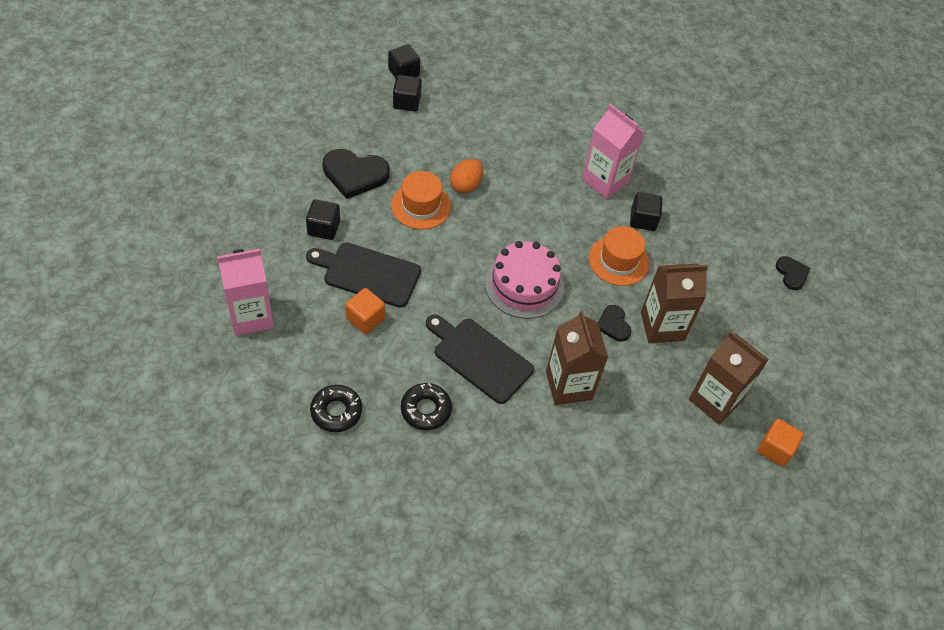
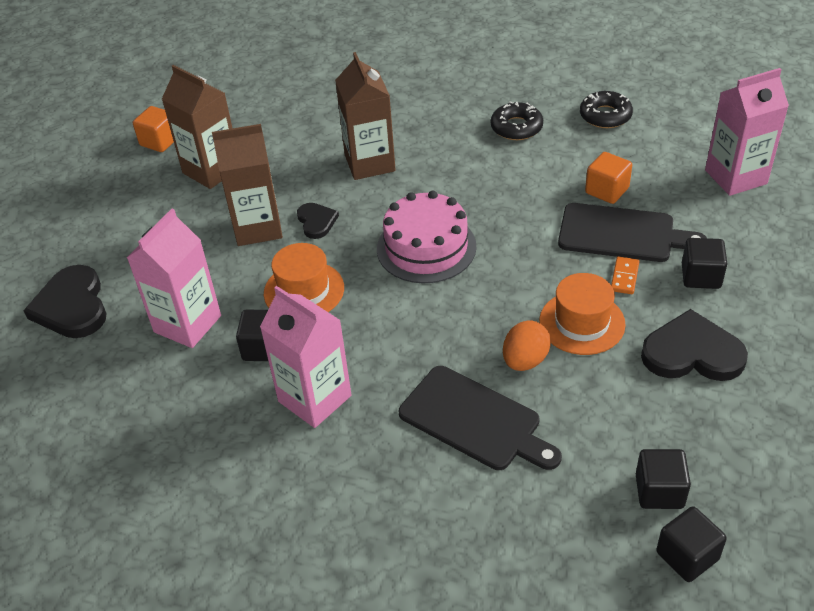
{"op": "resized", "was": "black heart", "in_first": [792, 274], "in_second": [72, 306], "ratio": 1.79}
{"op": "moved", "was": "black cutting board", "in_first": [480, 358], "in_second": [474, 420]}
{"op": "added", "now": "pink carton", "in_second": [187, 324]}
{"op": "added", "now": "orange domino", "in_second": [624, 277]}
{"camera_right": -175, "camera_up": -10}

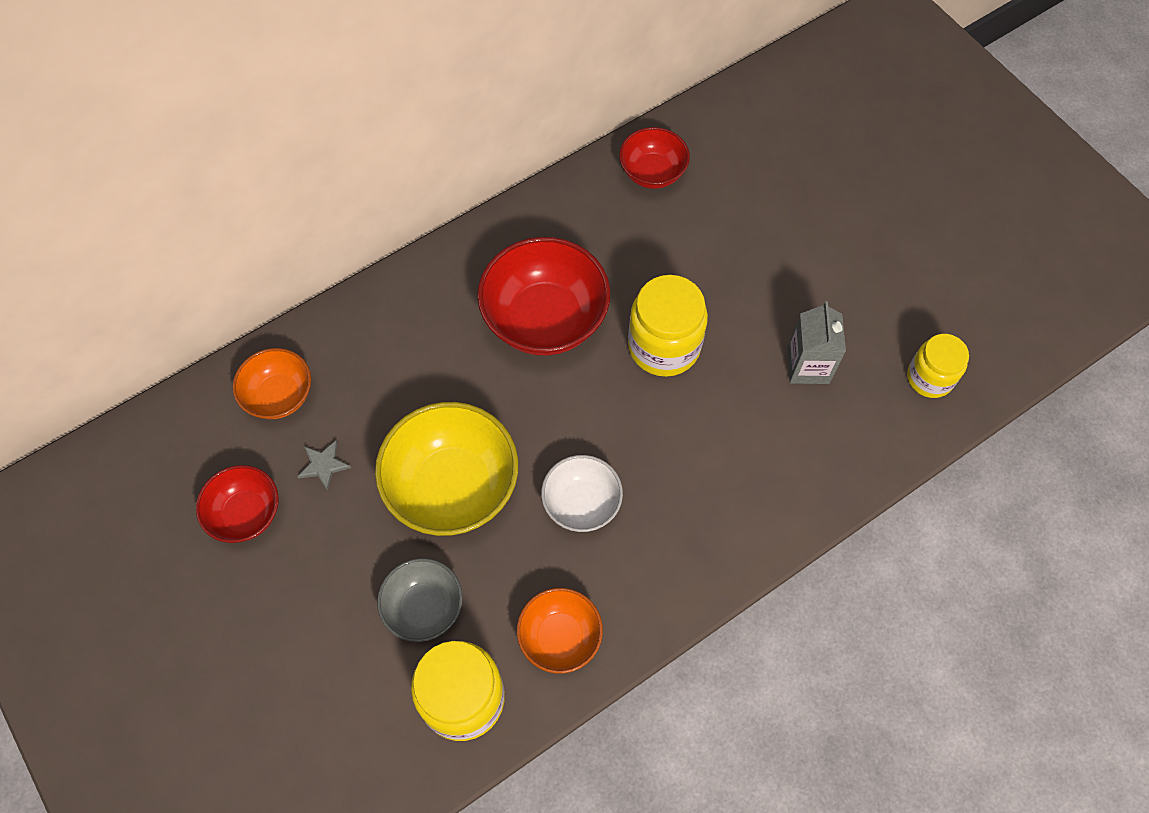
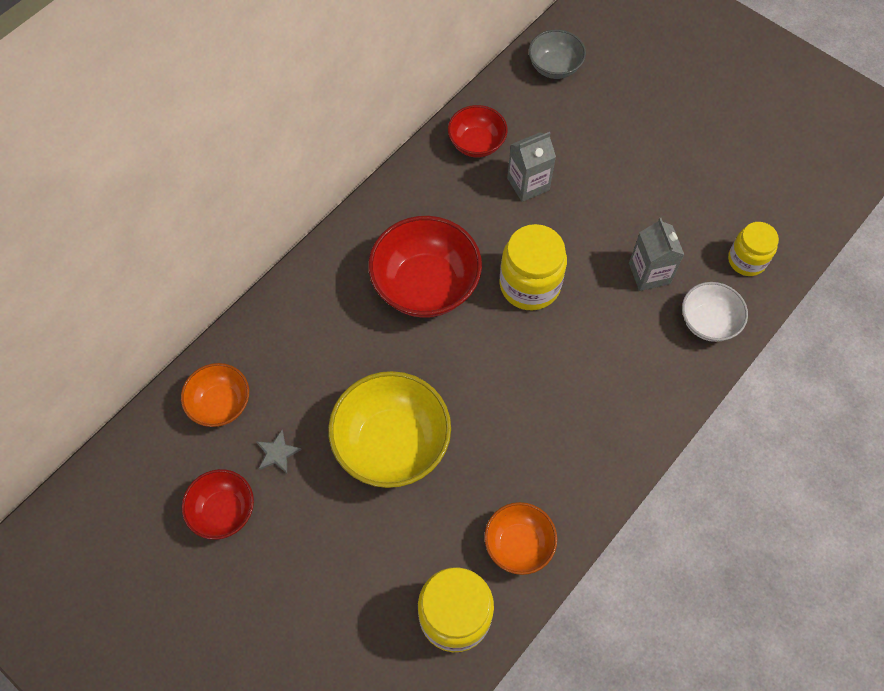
{"op": "moved", "was": "white bowl", "in_first": [581, 503], "in_second": [708, 322]}
{"op": "moved", "was": "grey bowl", "in_first": [424, 607], "in_second": [554, 67]}
{"op": "added", "now": "grey carton", "in_second": [528, 184]}
{"camera_right": -15, "camera_up": 0}

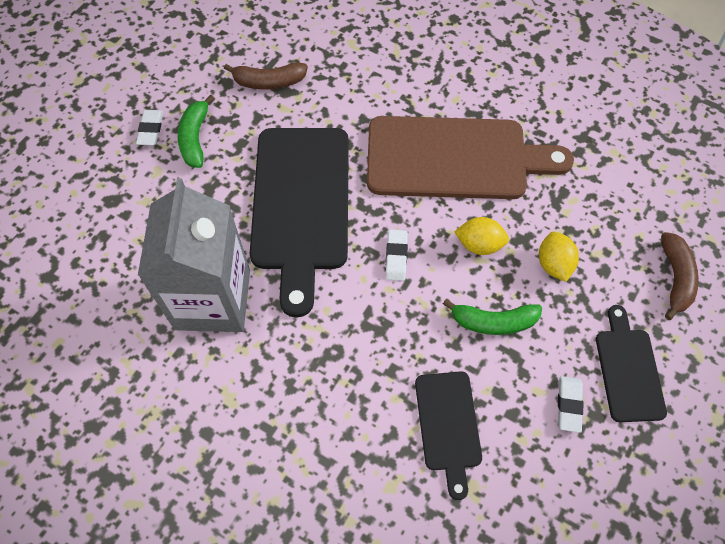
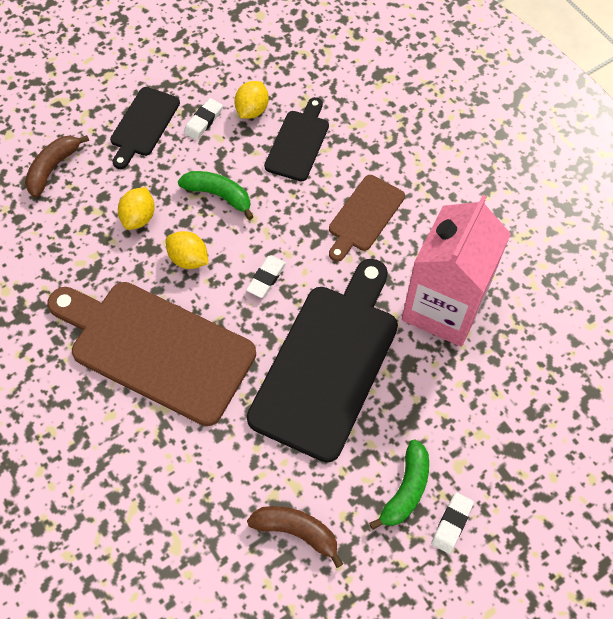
{"op": "recoloured", "was": "grey carton", "now": "pink carton", "in_first": [213, 299], "in_second": [443, 307]}
{"op": "added", "now": "yellow lemon", "in_second": [252, 110]}
{"op": "added", "now": "brown cutting board", "in_second": [364, 216]}
{"camera_right": -155, "camera_up": 0}

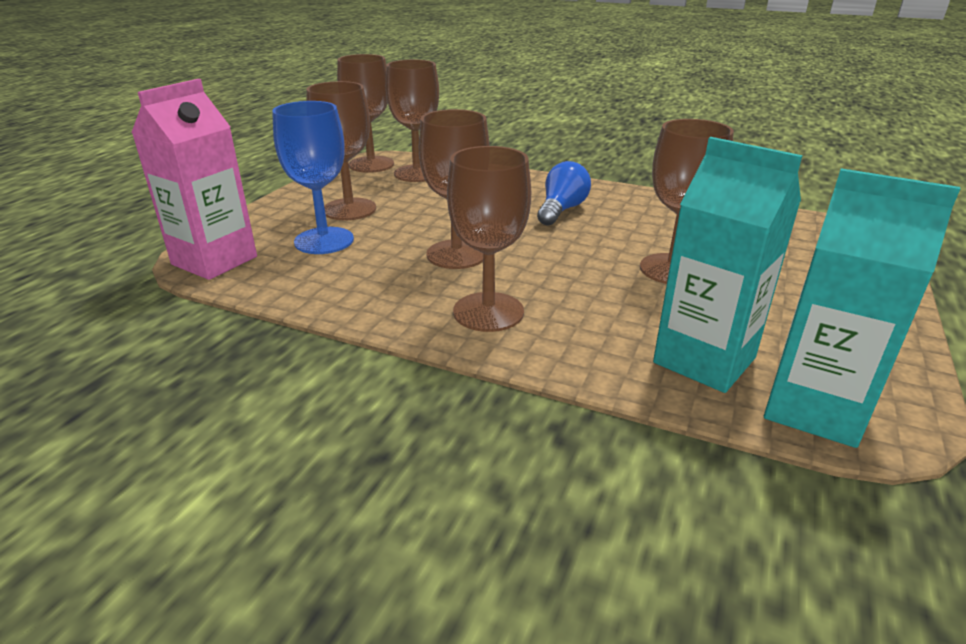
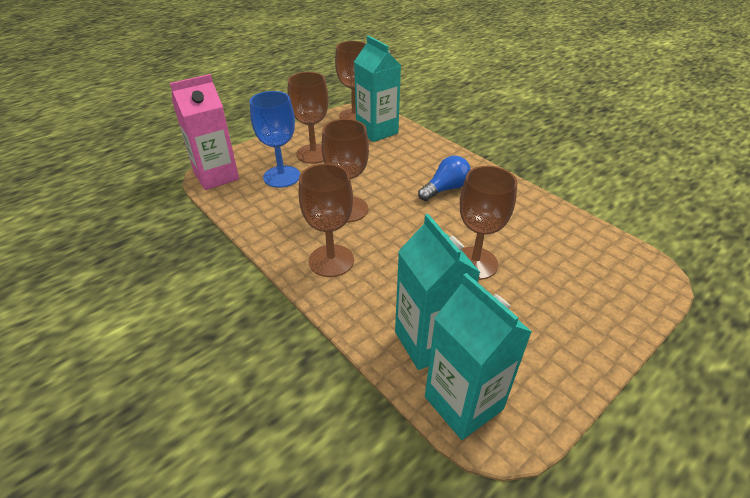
{"op": "replaced", "was": "brown goblet", "now": "turquoise carton", "in_first": [417, 173], "in_second": [377, 131]}
{"camera_right": 25, "camera_up": 10}

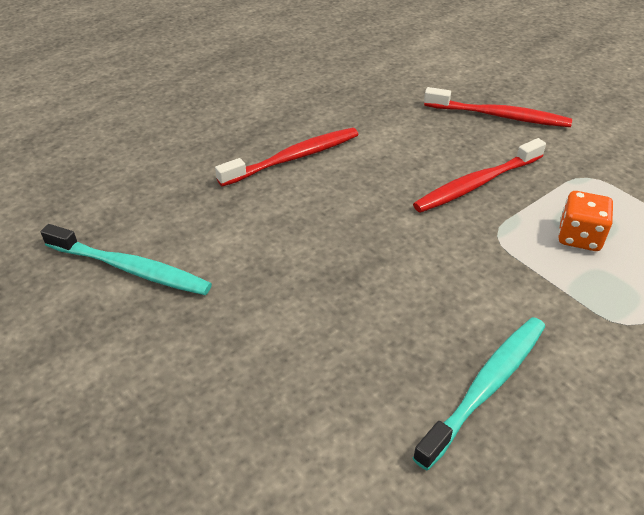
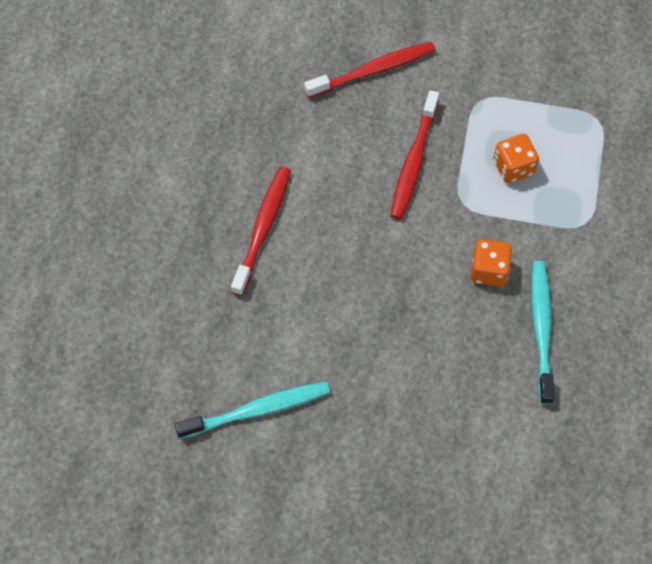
{"op": "added", "now": "orange dice", "in_second": [489, 271]}
{"camera_right": -40, "camera_up": 20}

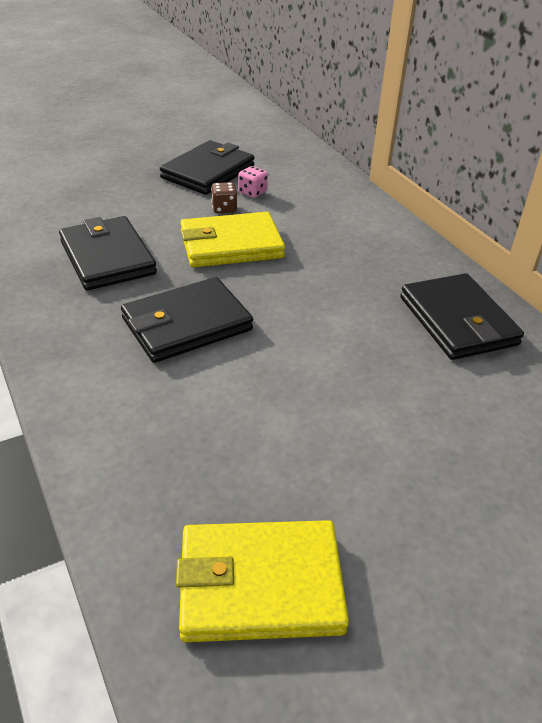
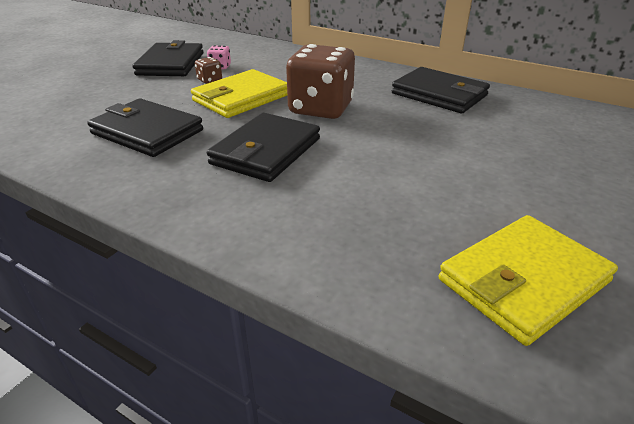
{"op": "added", "now": "brown dice", "in_second": [321, 108]}
{"camera_right": -30, "camera_up": -5}

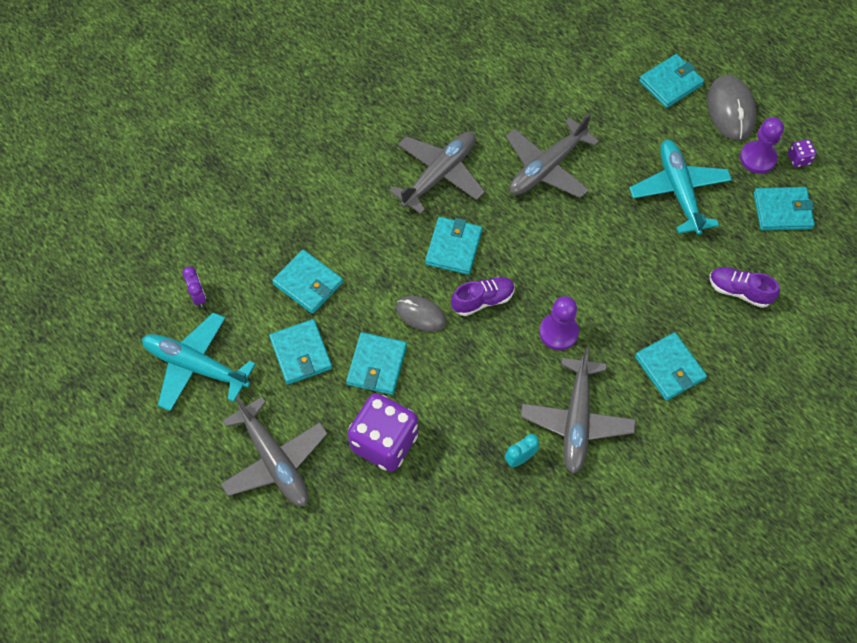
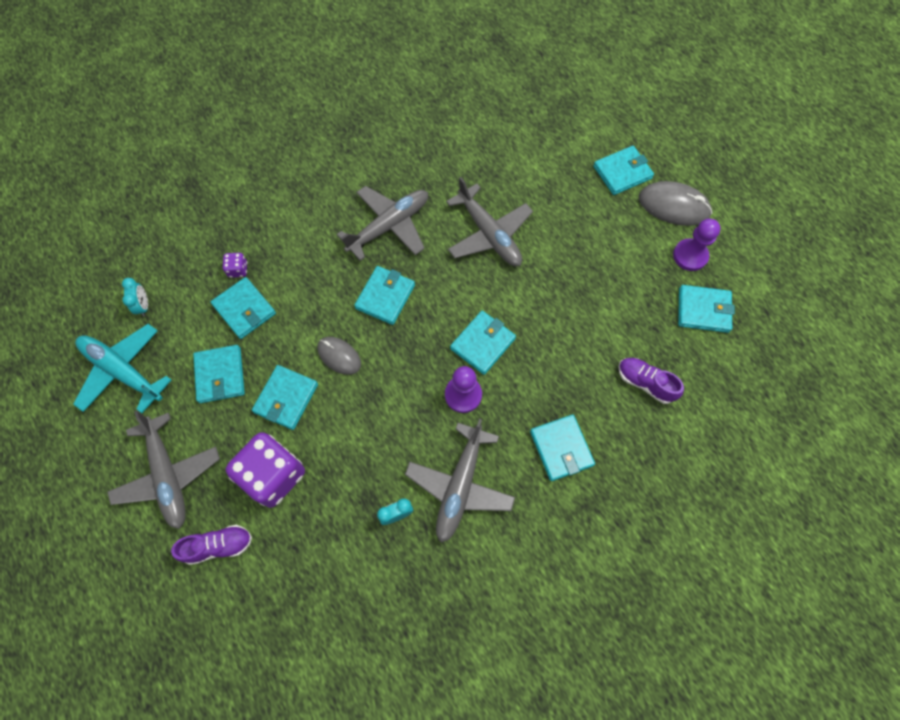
{"op": "turned", "was": "grey mouse", "in_first": [730, 110], "in_second": [673, 206], "clockwise": -75}
{"op": "turned", "was": "grey plane", "in_first": [546, 167], "in_second": [489, 234], "clockwise": -90}
{"op": "moved", "was": "purple dice", "in_first": [798, 159], "in_second": [238, 270]}
{"op": "removed", "was": "turquoise plane", "in_first": [679, 191]}
{"op": "recoloured", "was": "purple clock", "now": "turquoise clock", "in_first": [198, 296], "in_second": [144, 306]}
{"op": "moved", "was": "purple shoe", "in_first": [482, 300], "in_second": [218, 545]}
{"op": "added", "now": "turquoise wallet", "in_second": [482, 343]}
{"camera_right": 10, "camera_up": 5}

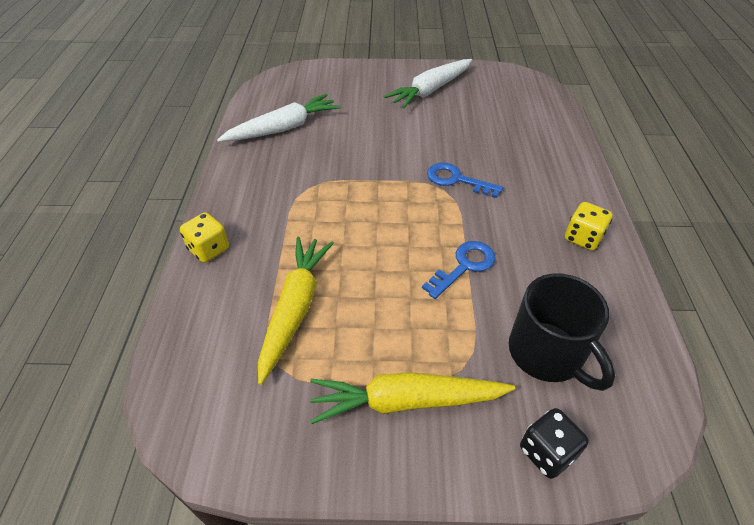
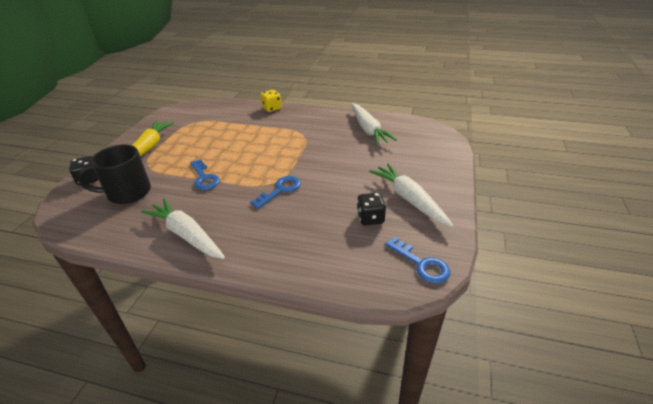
{"op": "replaced", "was": "yellow dice", "now": "white carrot", "in_first": [583, 238], "in_second": [186, 235]}
{"op": "removed", "was": "yellow carrot", "in_first": [295, 308]}
{"op": "added", "now": "black dice", "in_second": [370, 218]}
{"op": "added", "now": "blue key", "in_second": [421, 264]}
{"camera_right": 105, "camera_up": -10}

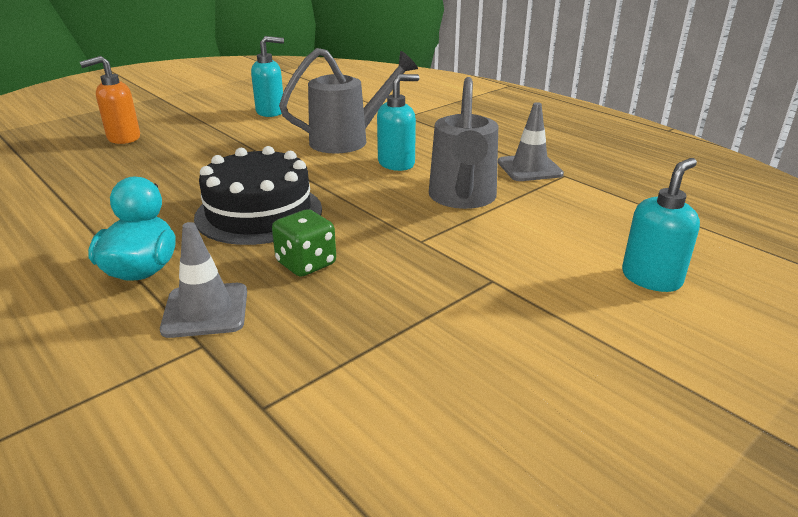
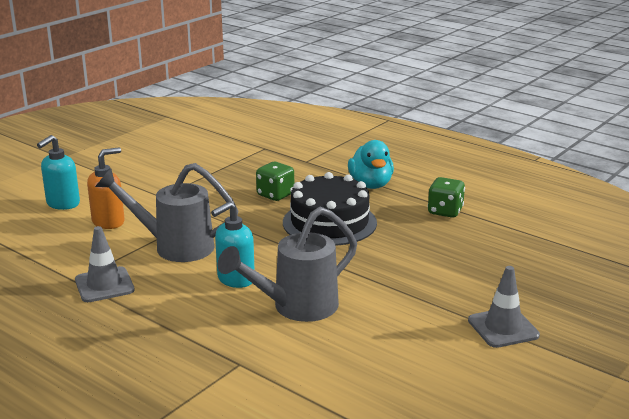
{"op": "removed", "was": "turquoise soap dispenser", "in_first": [271, 112]}
{"op": "moved", "was": "orange soap dispenser", "in_first": [123, 138], "in_second": [108, 222]}
{"op": "turned", "was": "grey watering can", "in_first": [462, 199], "in_second": [174, 246], "clockwise": -75}
{"op": "moved", "was": "grey traffic cone", "in_first": [205, 310], "in_second": [503, 328]}
{"op": "added", "now": "green dice", "in_second": [445, 211]}
{"camera_right": 170, "camera_up": -5}

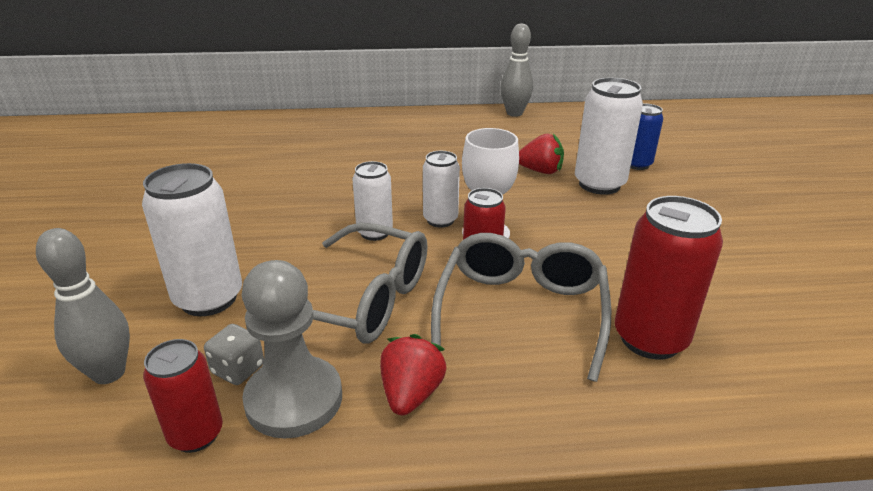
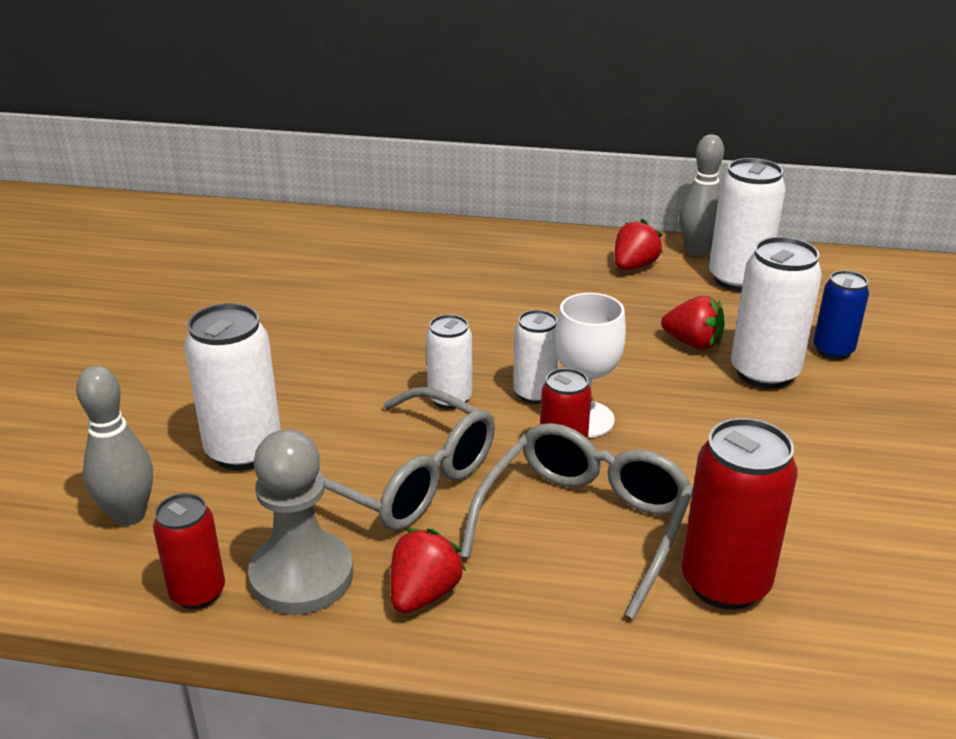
{"op": "removed", "was": "grey dice", "in_first": [238, 369]}
{"op": "added", "now": "white can", "in_second": [738, 280]}
{"op": "added", "now": "red strawberry", "in_second": [634, 266]}
{"camera_right": 15, "camera_up": 0}

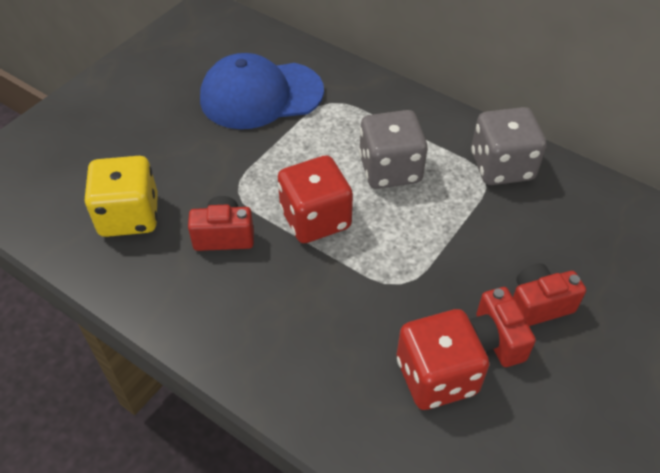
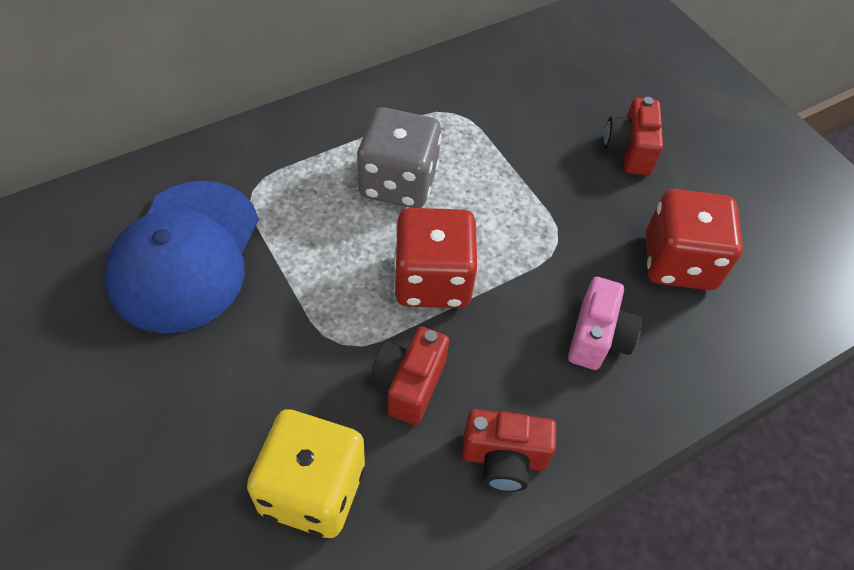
{"op": "removed", "was": "grey dice", "in_first": [501, 166]}
{"op": "moved", "was": "red camera", "in_first": [494, 339], "in_second": [503, 459]}
{"op": "added", "now": "pink camera", "in_second": [598, 338]}
{"camera_right": -70, "camera_up": 5}

